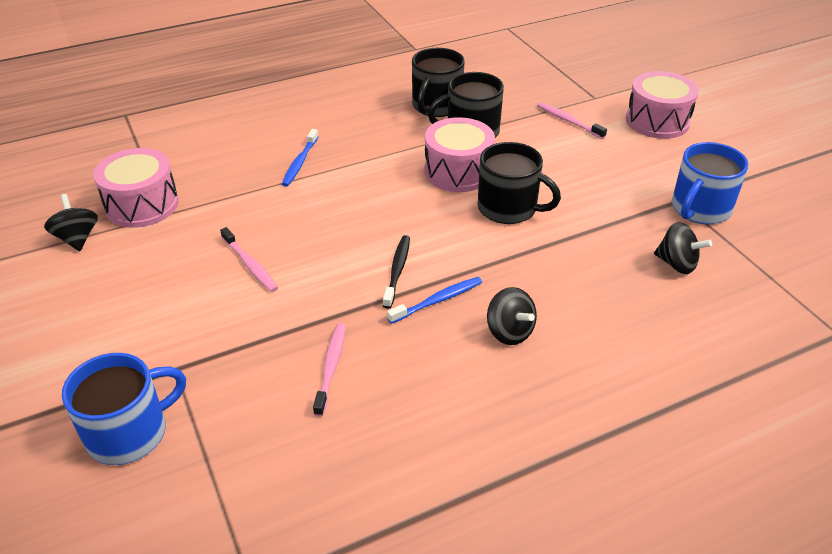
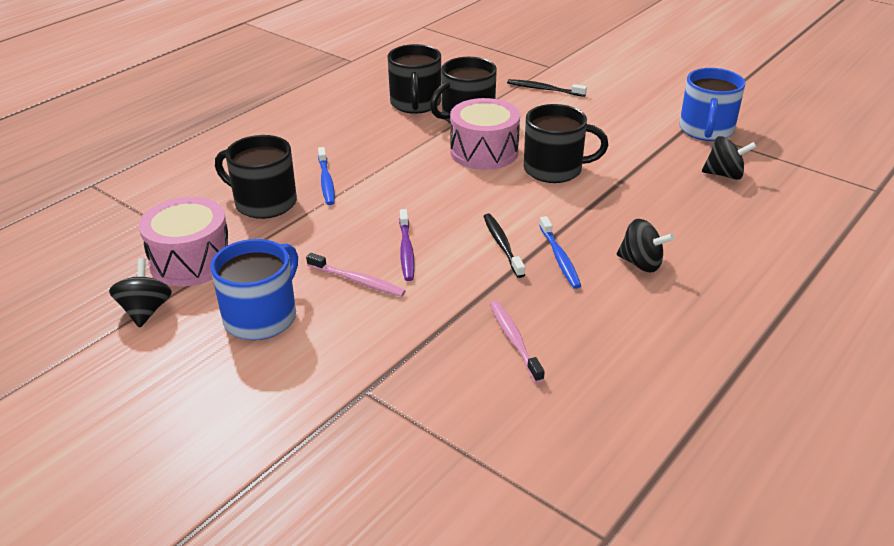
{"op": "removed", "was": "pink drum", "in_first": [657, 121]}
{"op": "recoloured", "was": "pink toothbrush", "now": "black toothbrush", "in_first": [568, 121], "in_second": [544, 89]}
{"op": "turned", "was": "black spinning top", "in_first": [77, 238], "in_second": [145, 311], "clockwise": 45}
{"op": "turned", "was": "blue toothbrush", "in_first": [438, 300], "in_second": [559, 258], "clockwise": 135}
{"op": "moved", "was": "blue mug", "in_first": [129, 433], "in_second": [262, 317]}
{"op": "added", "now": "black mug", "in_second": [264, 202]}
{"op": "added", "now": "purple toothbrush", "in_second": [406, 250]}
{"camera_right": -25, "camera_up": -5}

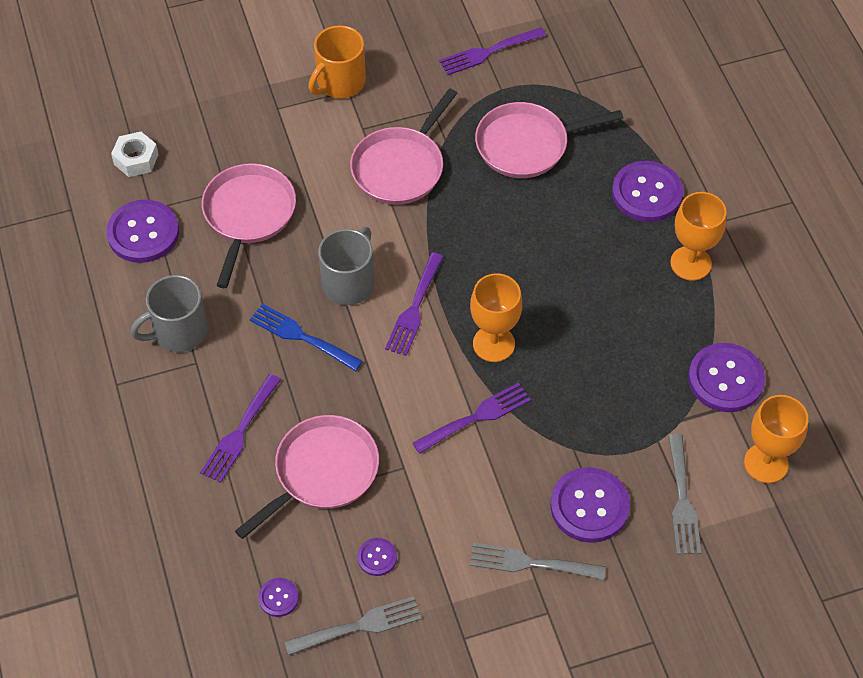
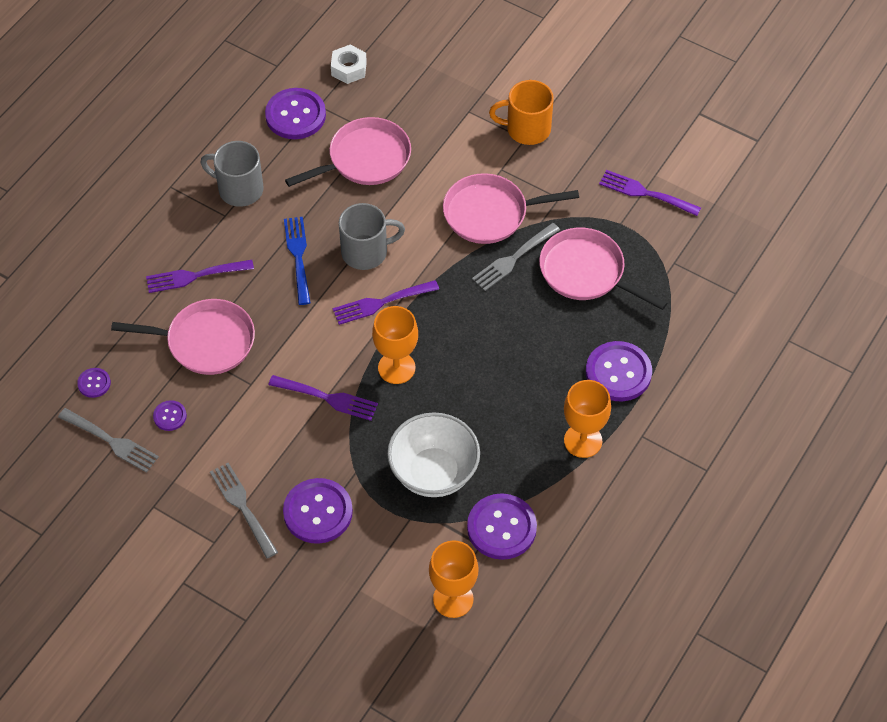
{"op": "moved", "was": "grey fork", "in_first": [682, 500], "in_second": [513, 259]}
{"op": "added", "now": "white bowl", "in_second": [434, 473]}
{"camera_right": 50, "camera_up": 0}

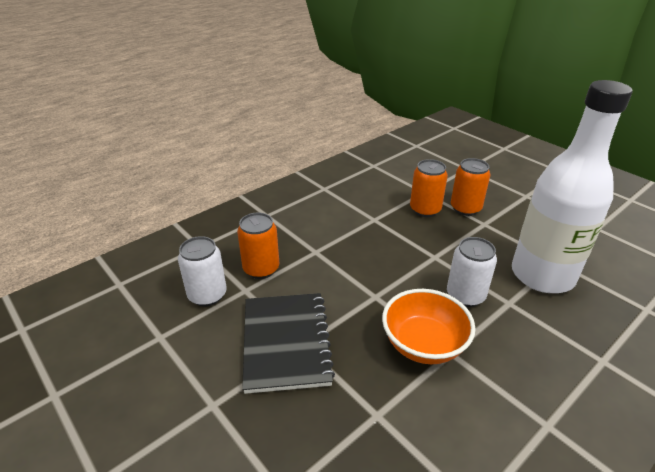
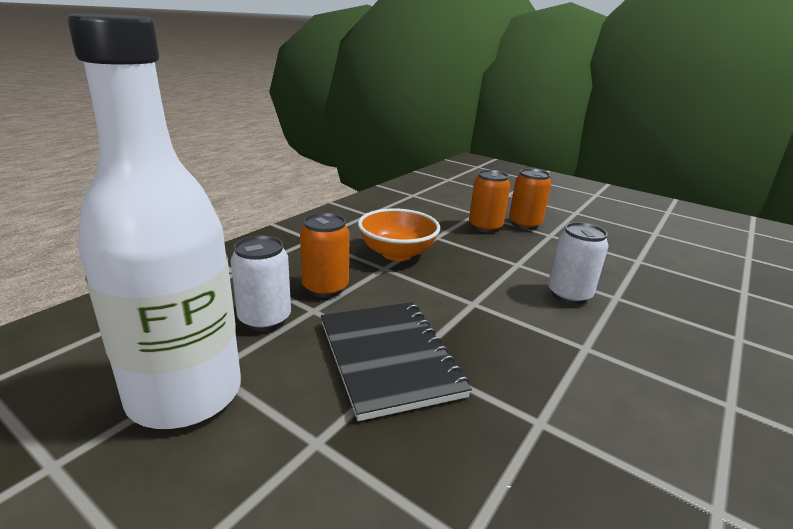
{"op": "moved", "was": "white bottle", "in_first": [542, 275], "in_second": [185, 394]}
{"op": "moved", "was": "orange bowl", "in_first": [423, 344], "in_second": [397, 253]}
{"camera_right": -15, "camera_up": -10}

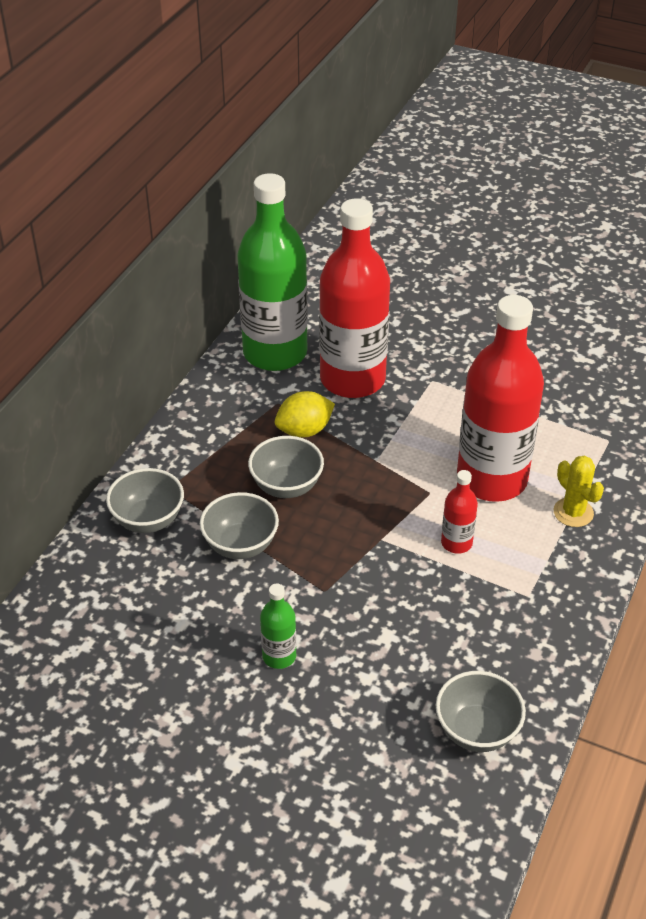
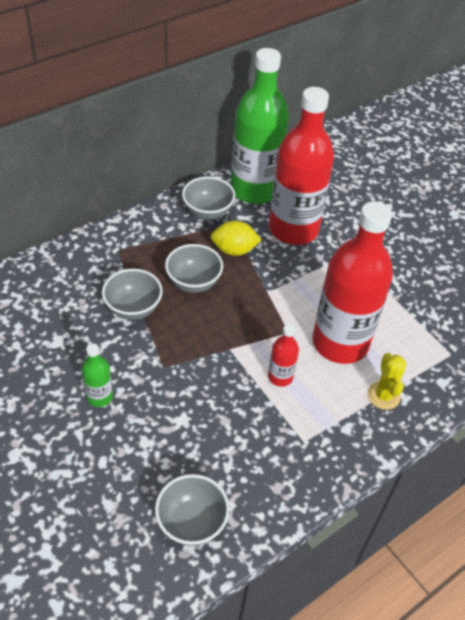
{"op": "moved", "was": "grey bowl", "in_first": [148, 520], "in_second": [208, 212]}
{"camera_right": 25, "camera_up": 5}

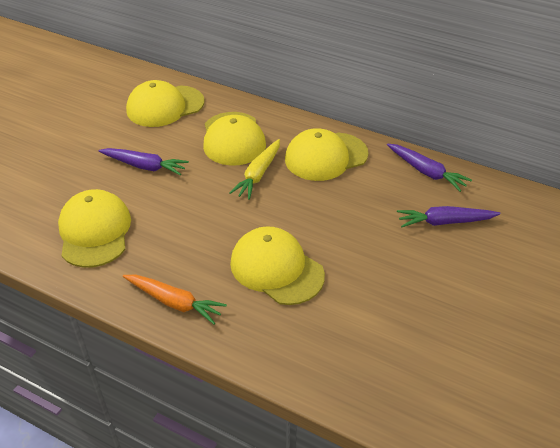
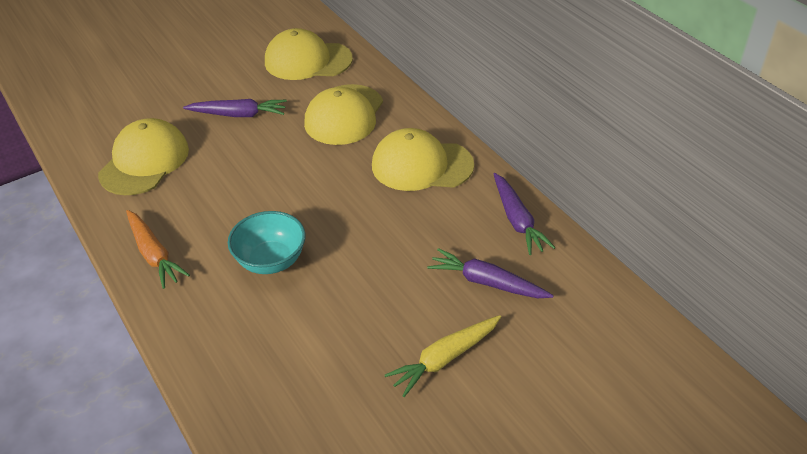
{"op": "moved", "was": "yellow carrot", "in_first": [258, 174], "in_second": [445, 359]}
{"op": "turned", "was": "purple carrot", "in_first": [144, 166], "in_second": [238, 115], "clockwise": -45}
{"op": "replaced", "was": "yellow cap", "now": "turquoise bowl", "in_first": [276, 269], "in_second": [271, 261]}
{"camera_right": 30, "camera_up": 0}

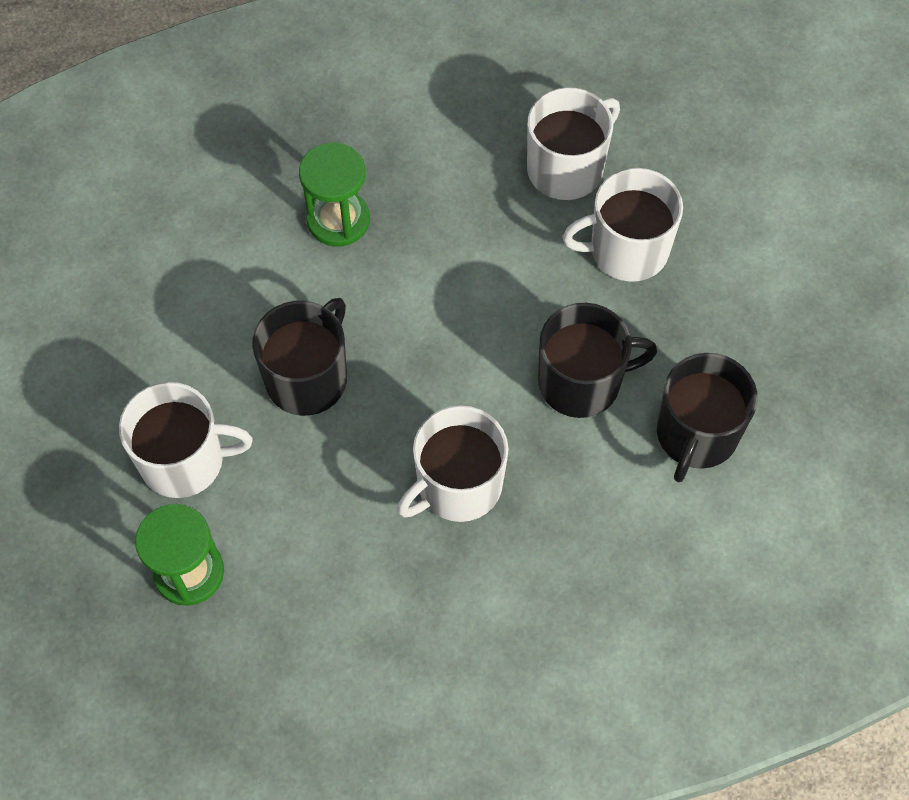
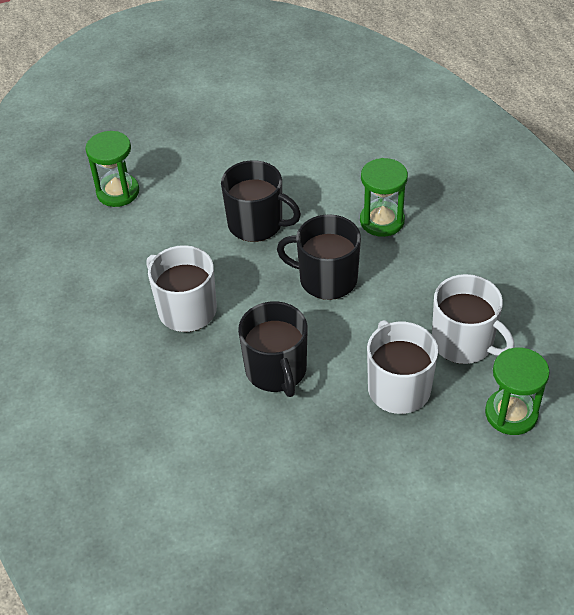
{"op": "moved", "was": "black mug", "in_first": [696, 434], "in_second": [326, 279]}
{"op": "removed", "was": "white mug", "in_first": [184, 460]}
{"op": "added", "now": "green hourglass", "in_second": [511, 413]}
{"camera_right": 85, "camera_up": -15}

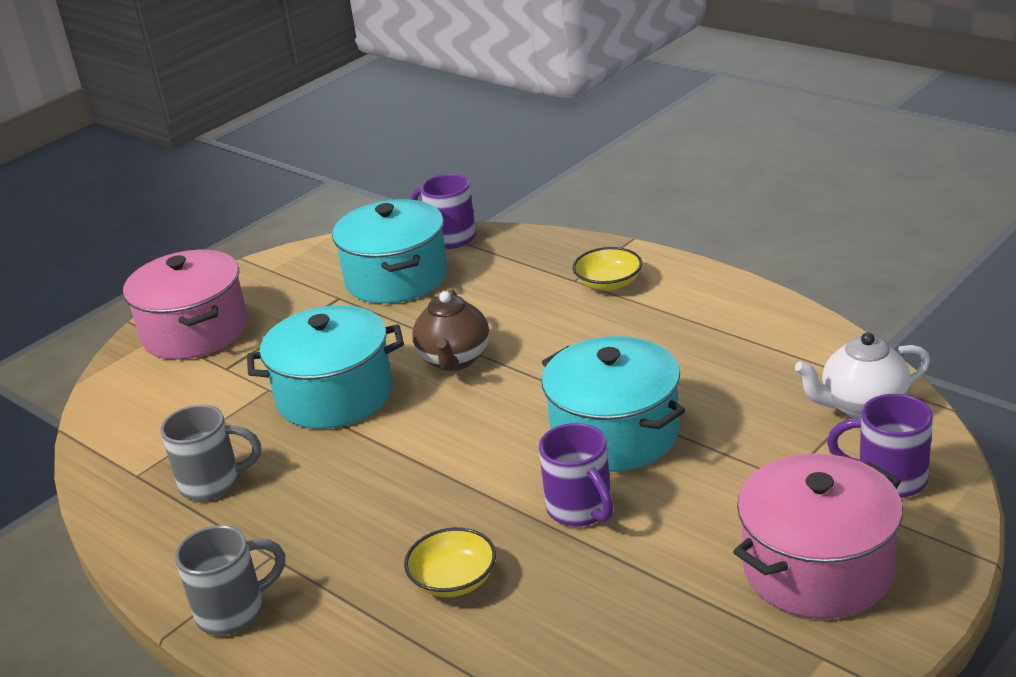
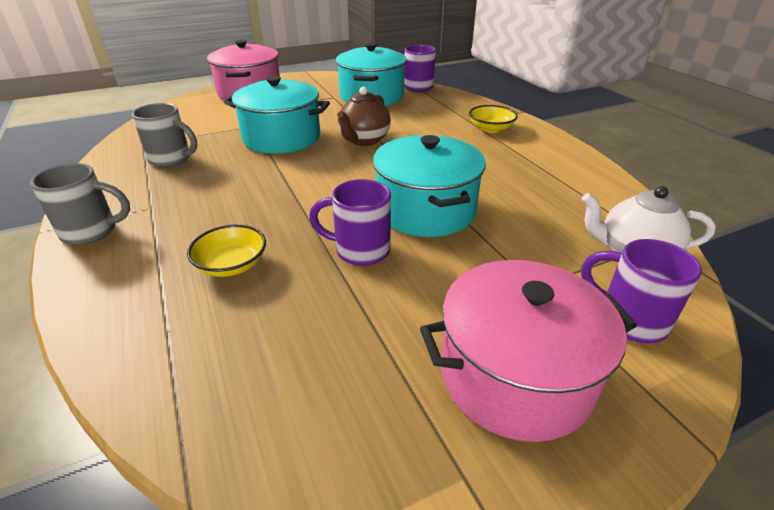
{"op": "turned", "was": "purple mug", "in_first": [581, 510], "in_second": [360, 250], "clockwise": 105}
{"camera_right": 20, "camera_up": 5}

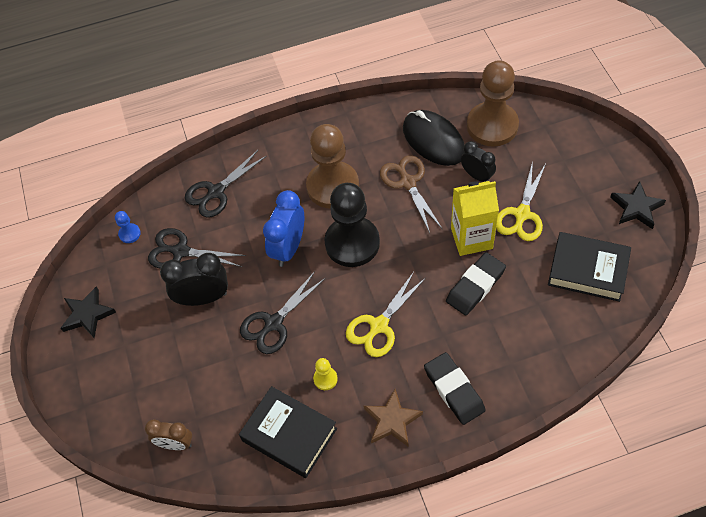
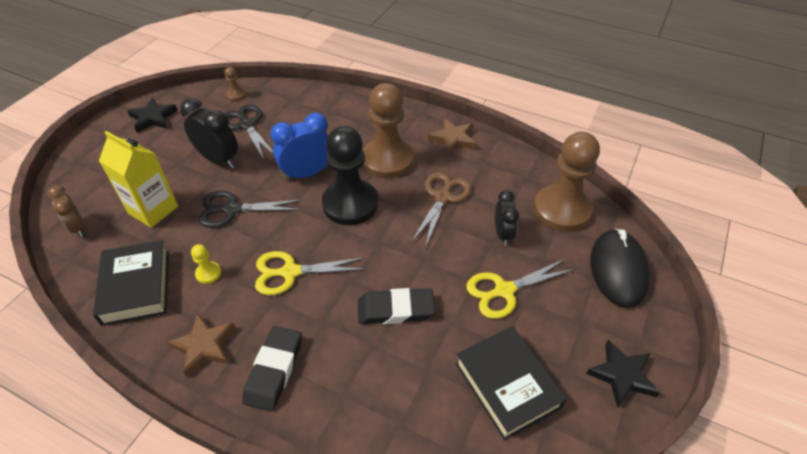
{"op": "moved", "was": "black mouse", "in_first": [433, 140], "in_second": [618, 270]}
{"op": "removed", "was": "black scissors", "in_first": [216, 192]}
{"op": "moved", "was": "yellow carton", "in_first": [471, 238], "in_second": [153, 210]}
{"op": "recoloured", "was": "blue pawn", "now": "brown pawn", "in_first": [129, 234], "in_second": [236, 95]}
{"op": "added", "now": "brown star", "in_second": [453, 139]}
{"camera_right": 40, "camera_up": -10}

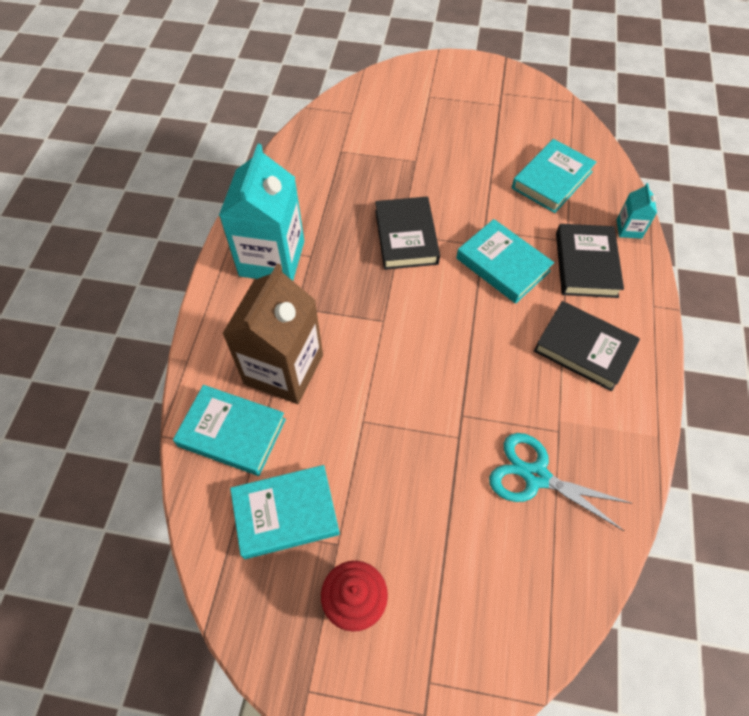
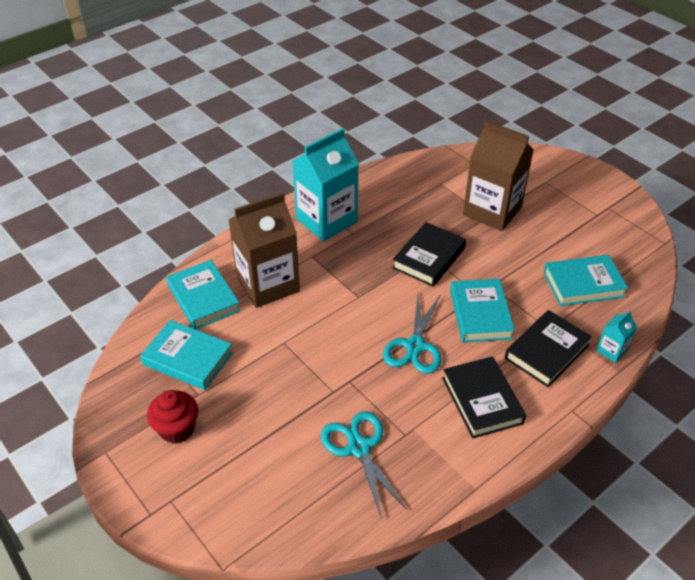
{"op": "added", "now": "brown carton", "in_second": [492, 211]}
{"op": "added", "now": "turquoise scissors", "in_second": [415, 346]}
{"camera_right": 40, "camera_up": -15}

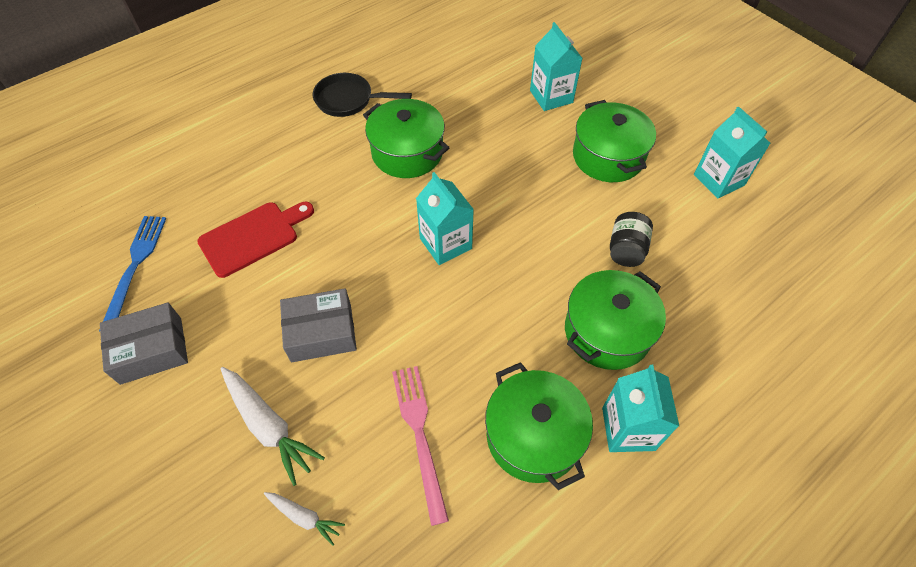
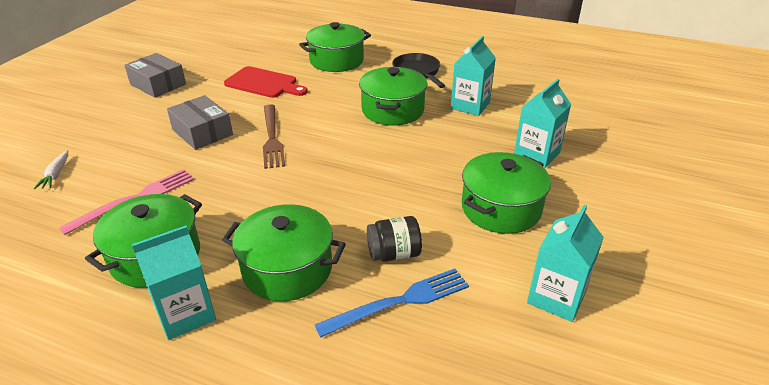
{"op": "moved", "was": "turquoise carton", "in_first": [445, 243], "in_second": [470, 106]}
{"op": "moved", "was": "blue fork", "in_first": [135, 267], "in_second": [399, 302]}
{"op": "removed", "was": "white carrot", "in_first": [269, 426]}
{"op": "added", "now": "green pot", "in_second": [336, 61]}
{"op": "added", "now": "brown fork", "in_second": [272, 138]}
{"camera_right": 60, "camera_up": -20}

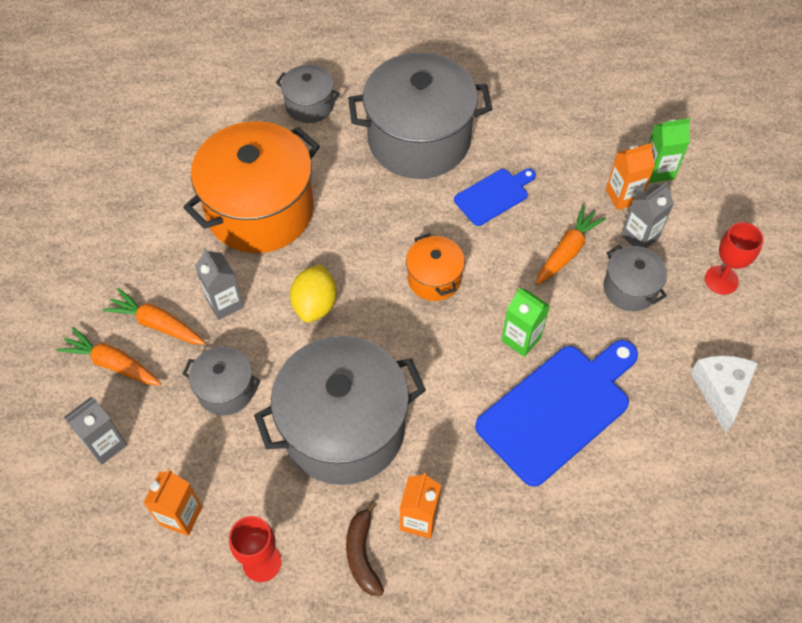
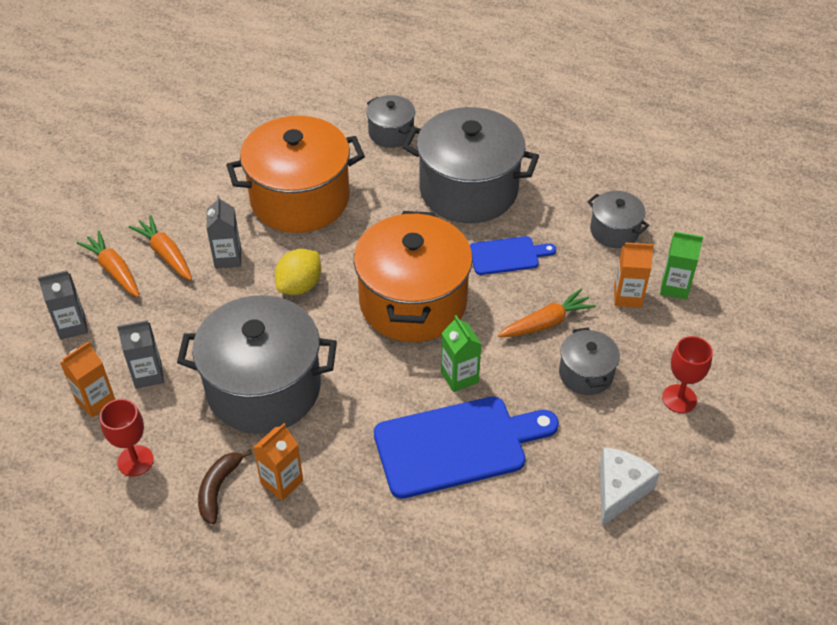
{"op": "moved", "was": "grey carton", "in_first": [639, 236], "in_second": [148, 375]}
{"op": "resized", "was": "orange pot", "in_first": [434, 278], "in_second": [413, 302], "ratio": 2.07}
{"op": "moved", "was": "grey pot", "in_first": [226, 390], "in_second": [614, 231]}
{"camera_right": 25, "camera_up": -10}

